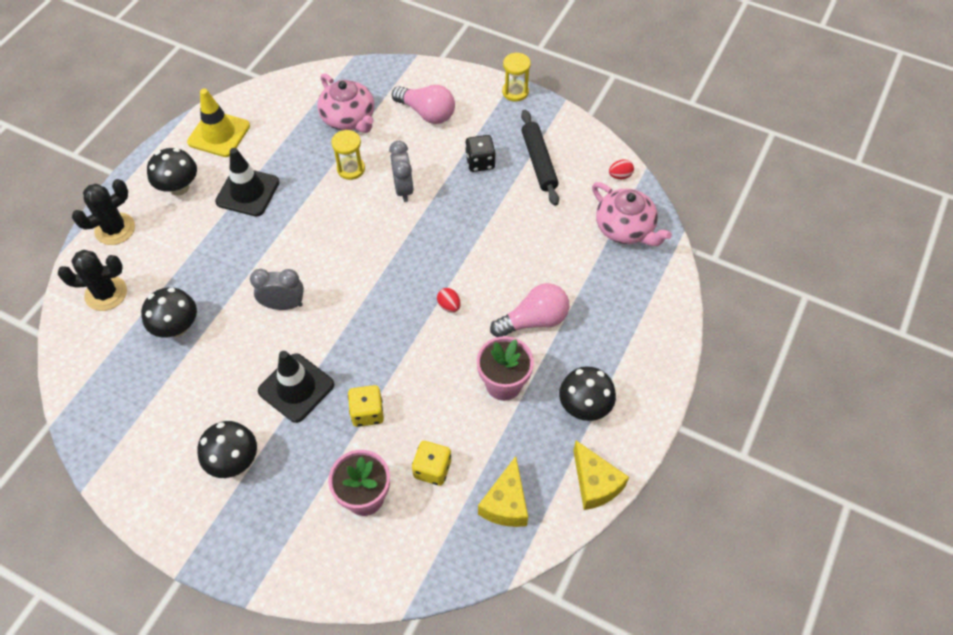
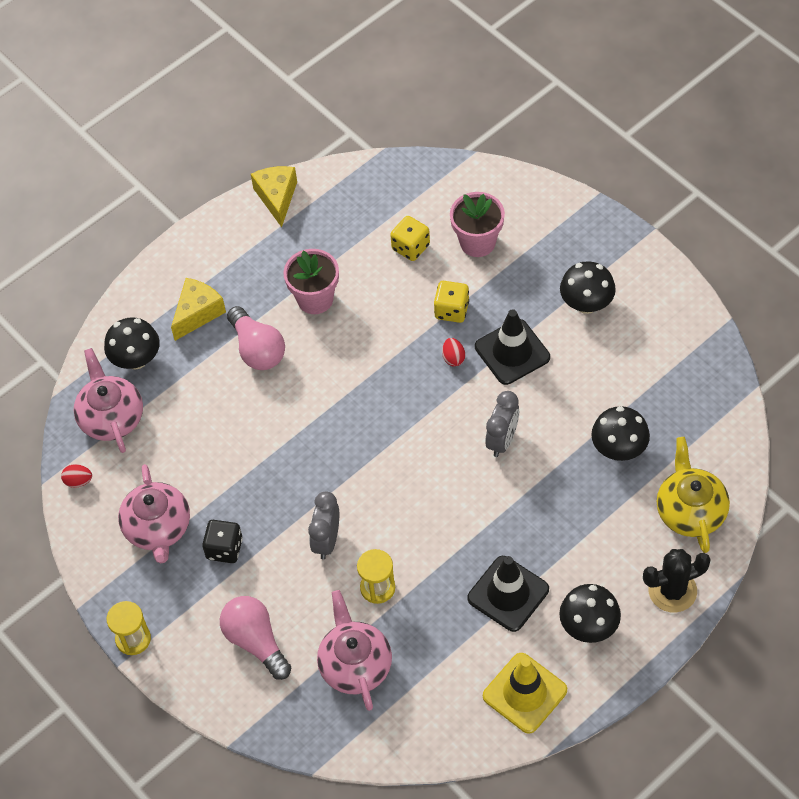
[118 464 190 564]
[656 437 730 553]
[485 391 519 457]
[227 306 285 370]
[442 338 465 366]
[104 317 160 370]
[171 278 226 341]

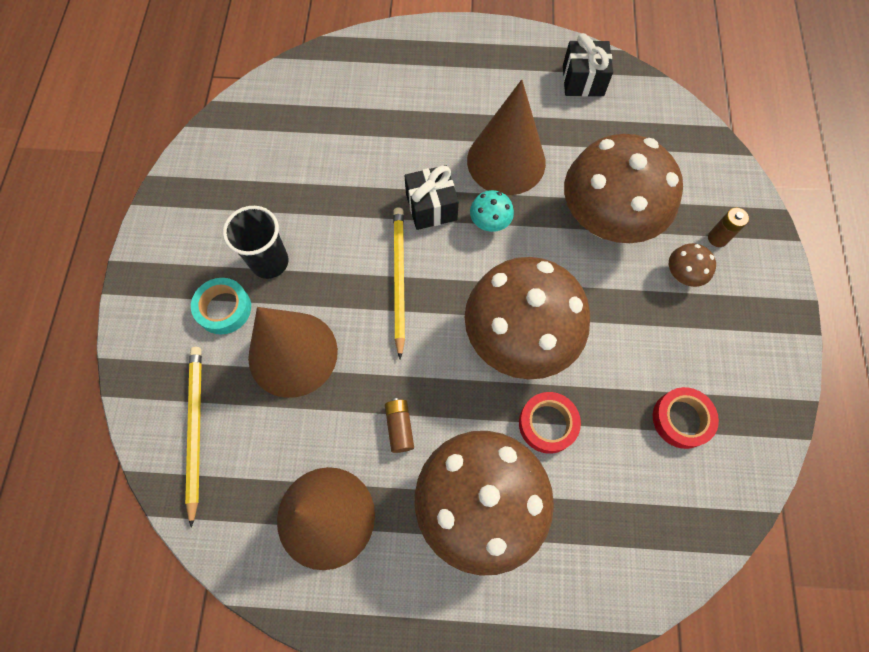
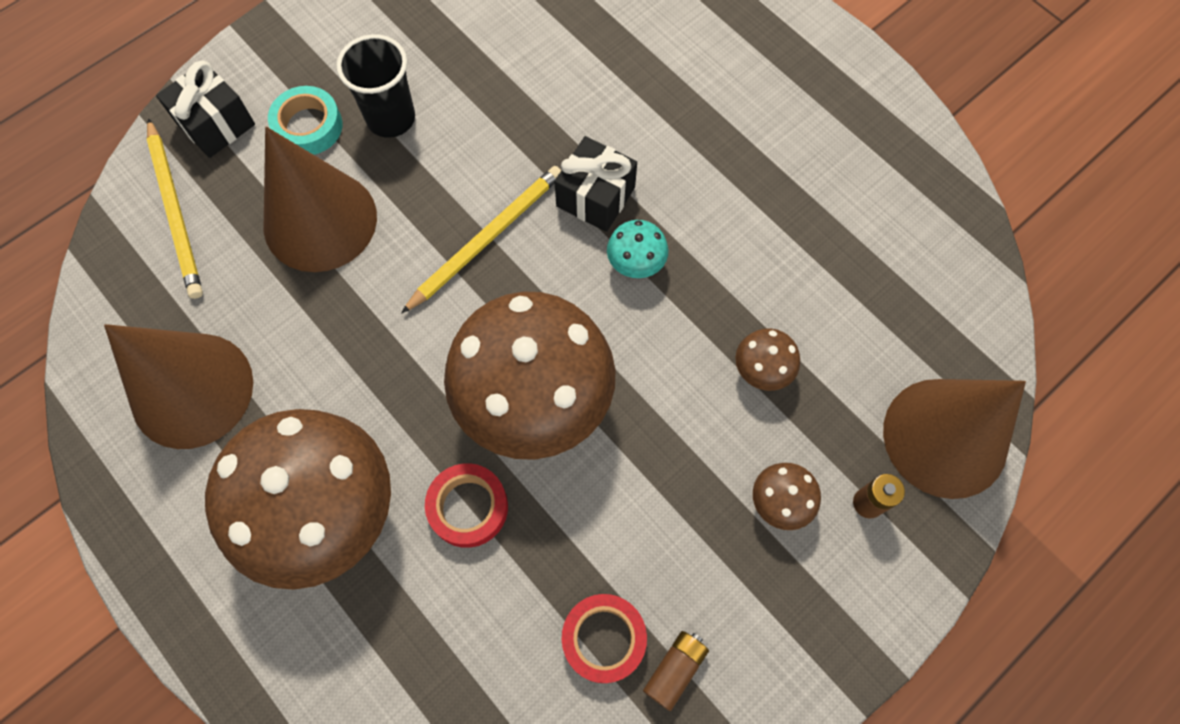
[156 60 255 158]
[883 379 1026 499]
[736 328 800 391]
[147 118 203 299]
[643 631 709 711]

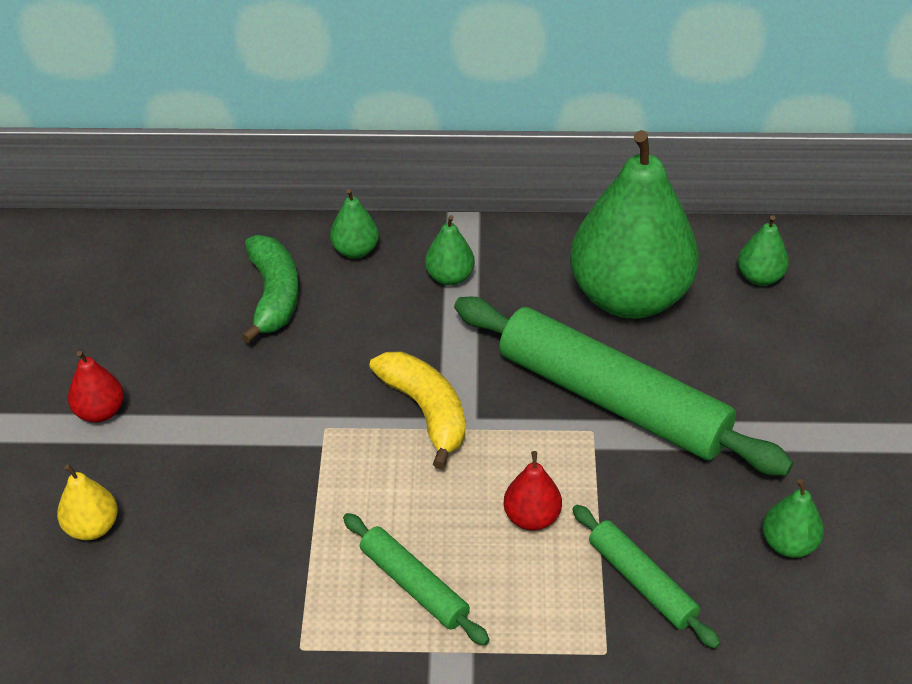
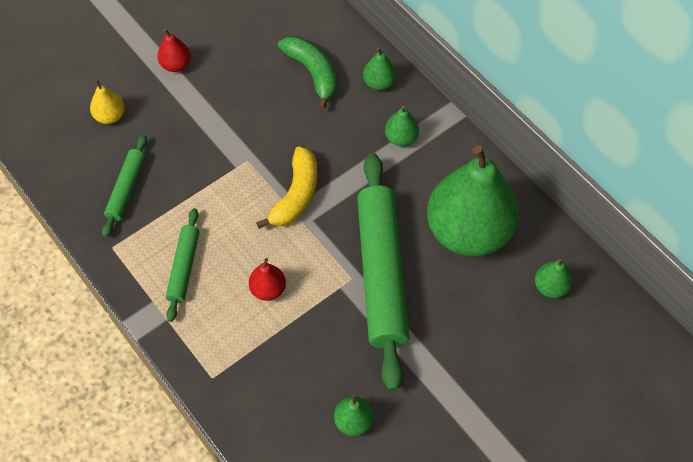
[278 36 337 110]
[102 135 147 237]

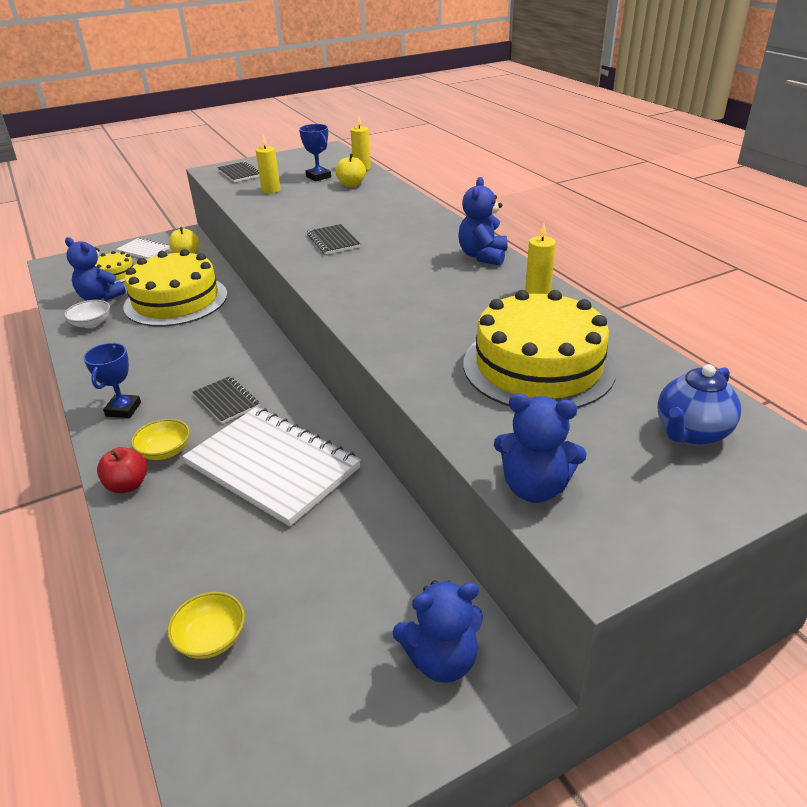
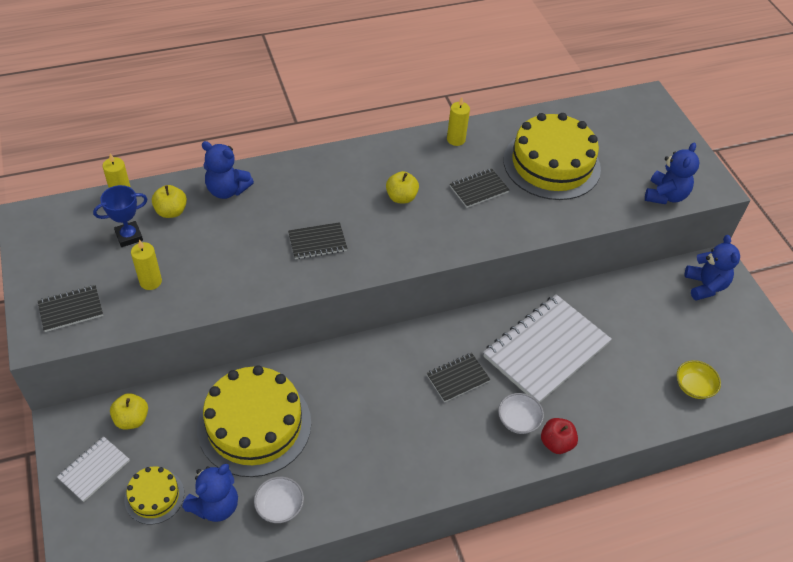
[202 141 254 199]
[83 343 141 418] (first image)
[657 364 741 446] (first image)
[498 393 544 434]
[450 168 509 208]
[386 171 419 203]

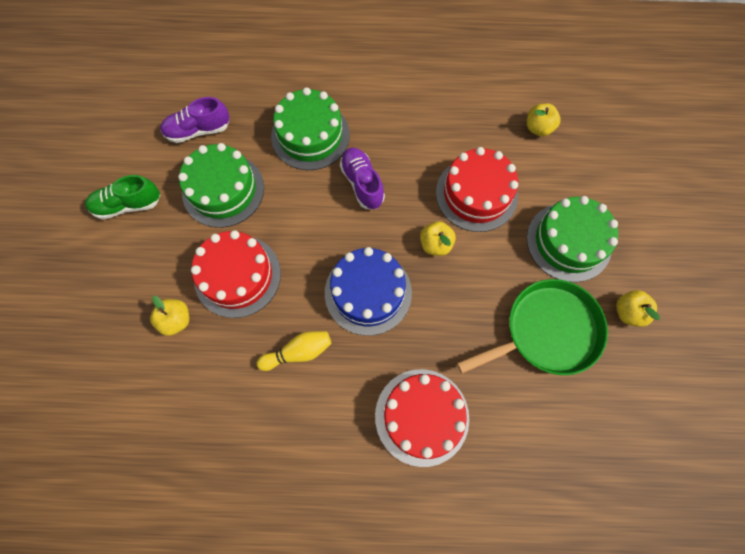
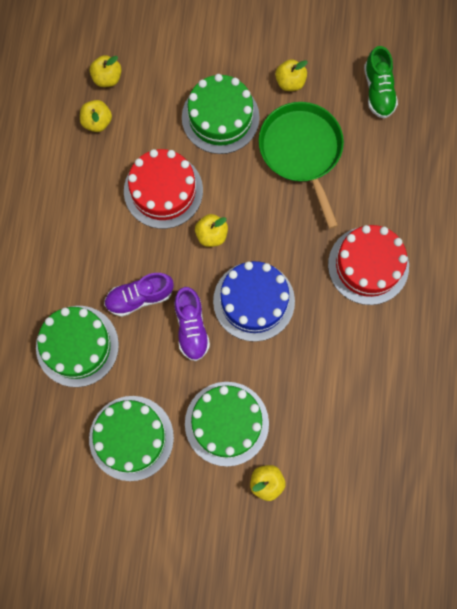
[174 287 210 361]
[364 46 398 118]
[185 382 269 466]
[257 331 332 371] (first image)
[89 55 122 87]

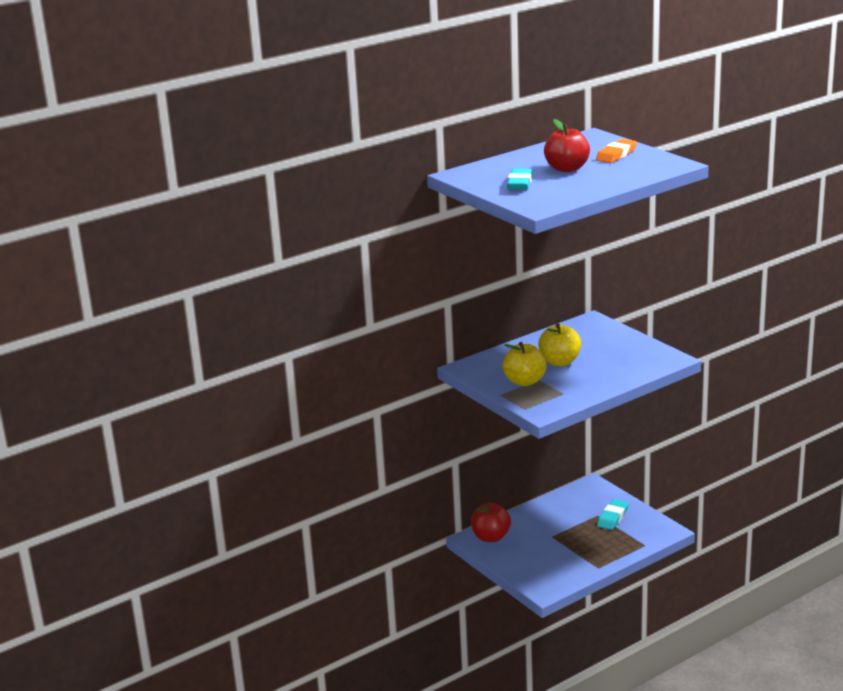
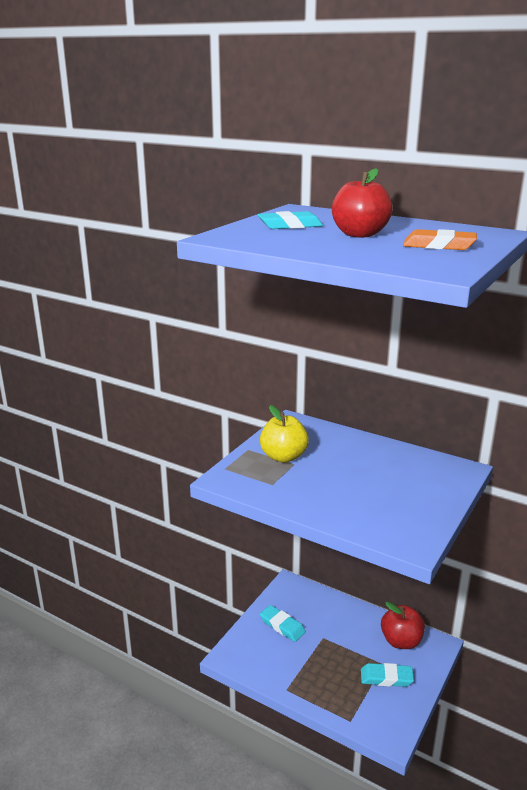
[538 324 582 366] (first image)
[381 602 425 649]
[260 605 306 642]

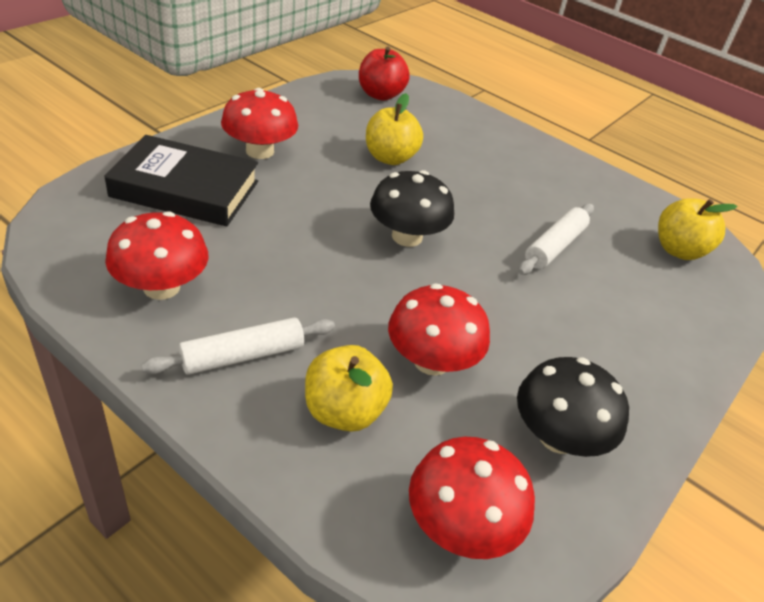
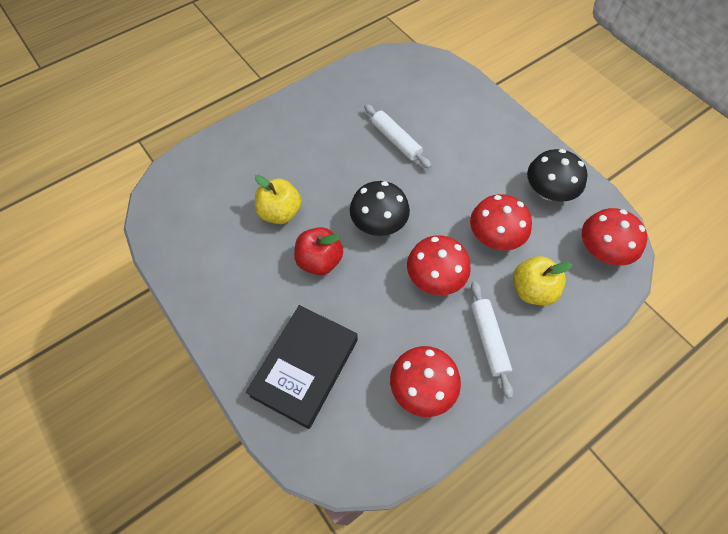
[294 227 343 275]
[407 235 471 295]
[658 198 738 260] (first image)

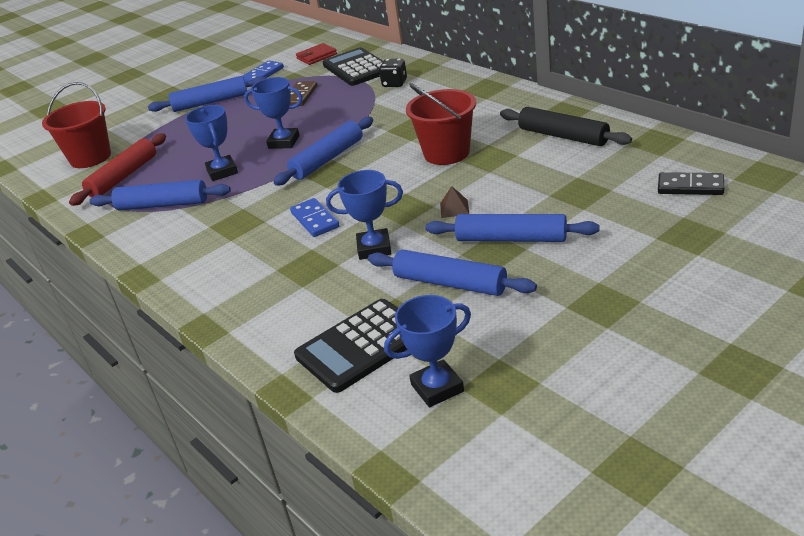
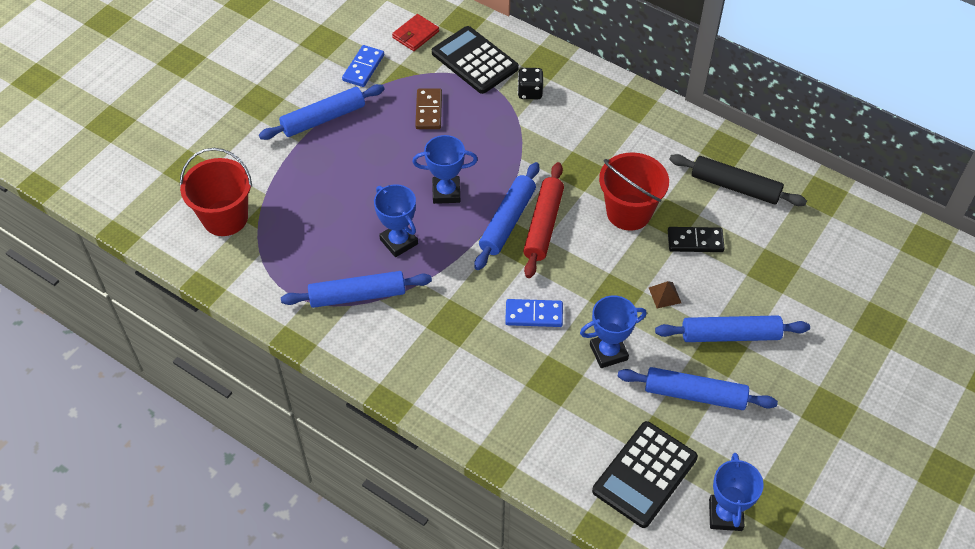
[523 162 564 278]
[668 227 725 252]
[505 299 563 327]
[709 453 764 531]

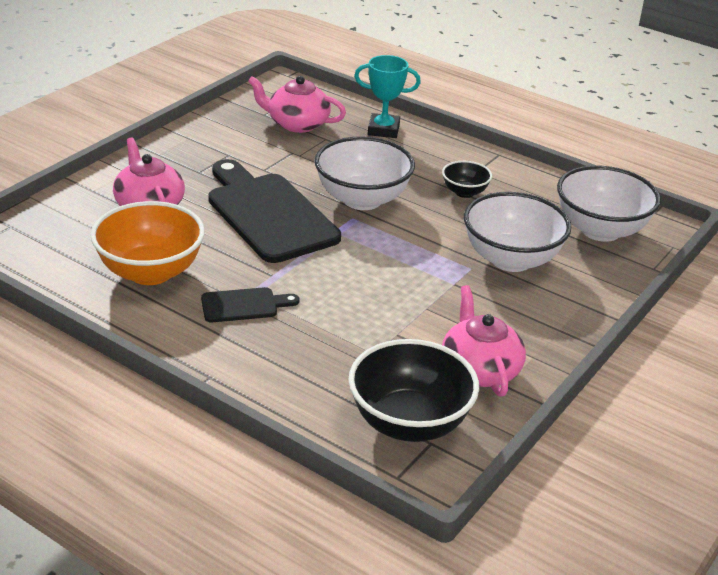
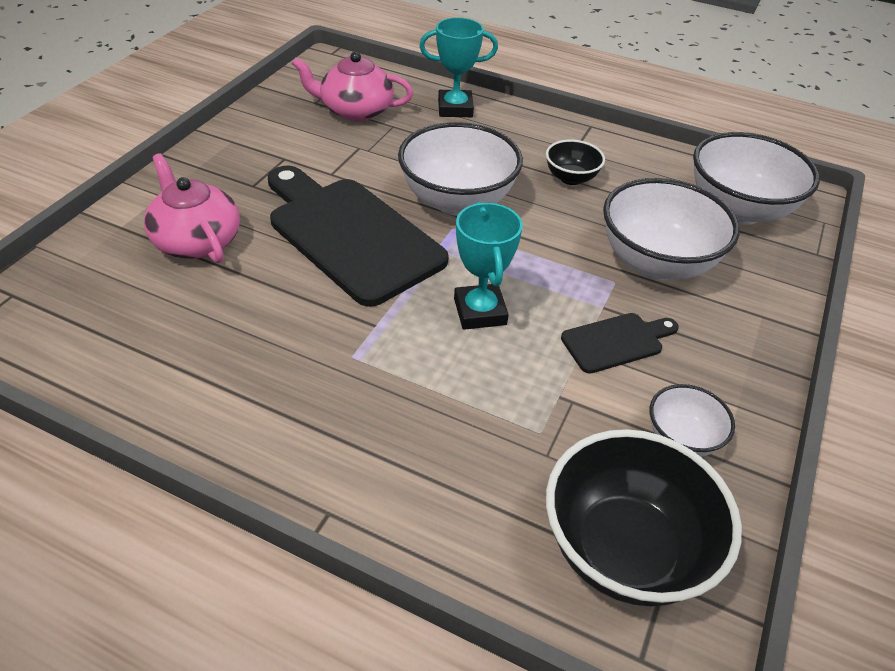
[91 201 205 285] (first image)
[650 384 735 457]
[561 313 679 374]
[454 202 523 330]

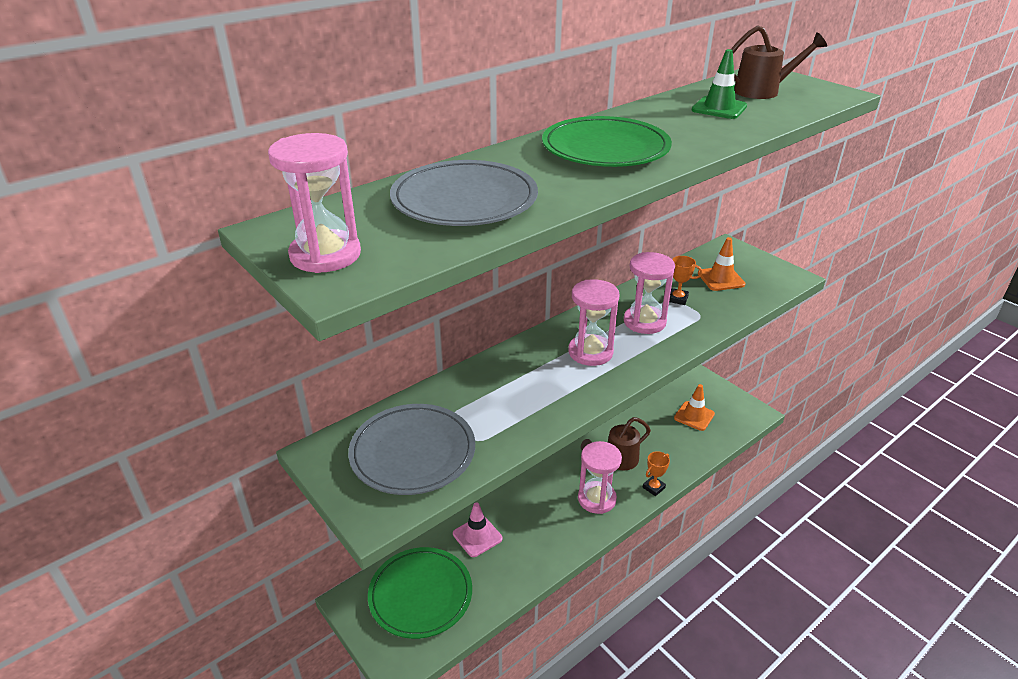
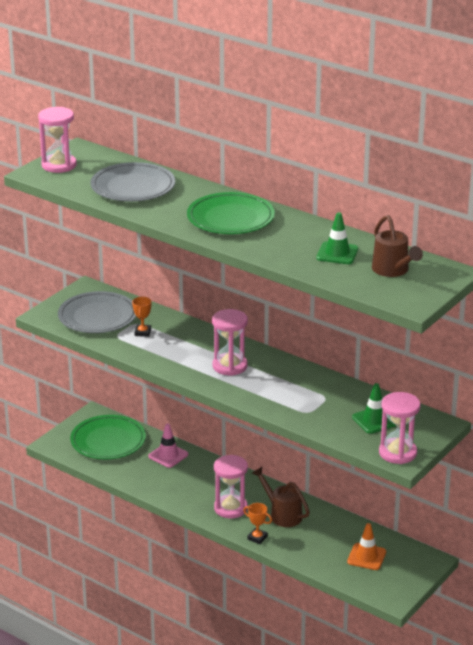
[352 383 396 434]
[379 392 421 464]
[132 297 151 337]

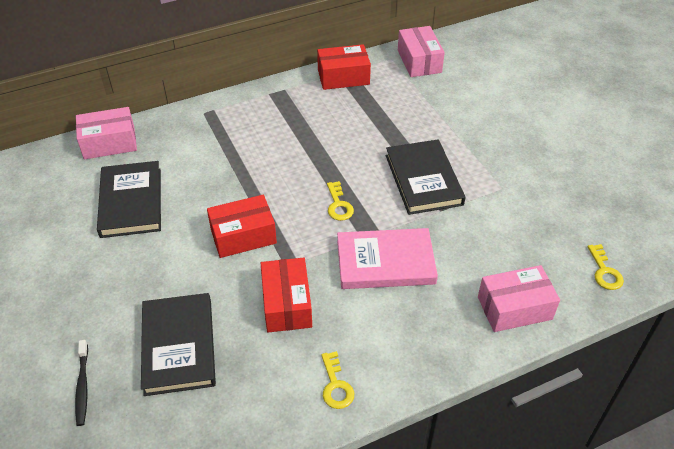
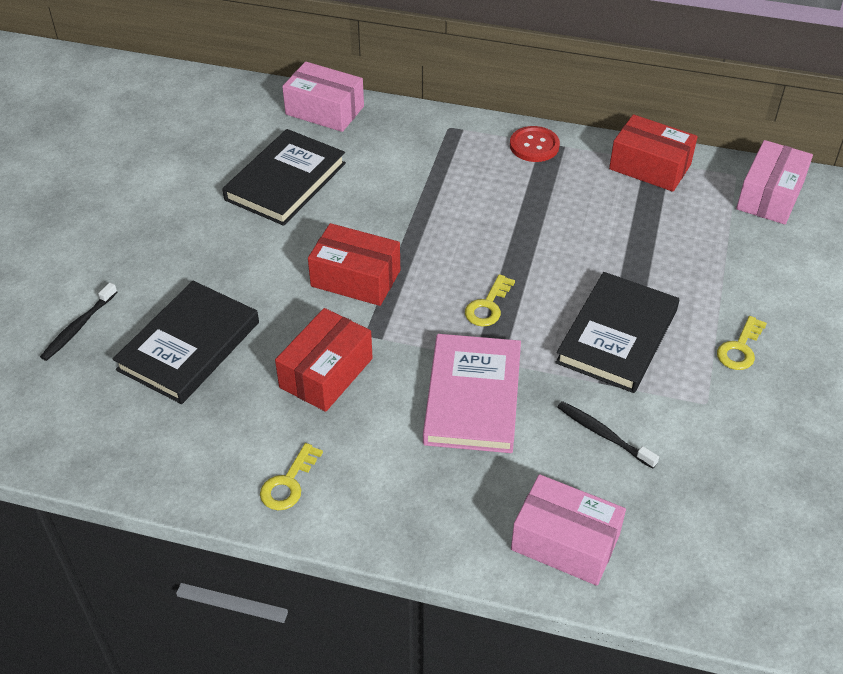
[423 334 521 453]
[717 316 767 370]
[510 126 560 162]
[557 401 659 469]

